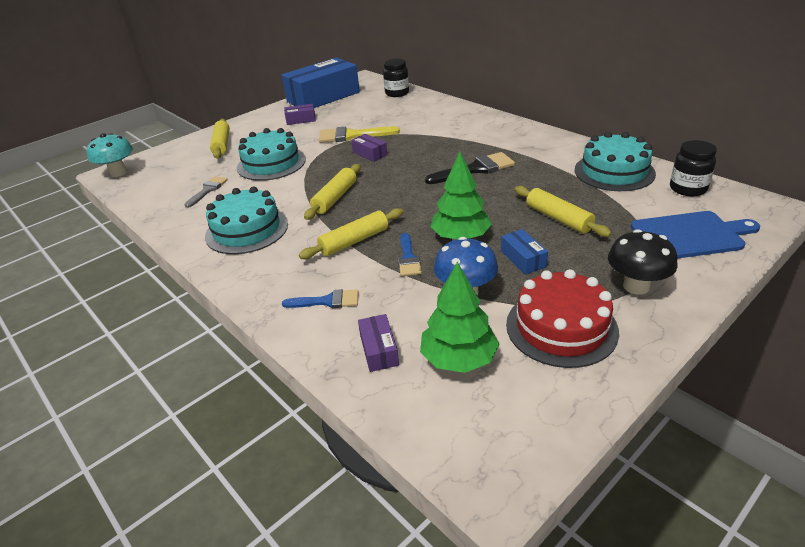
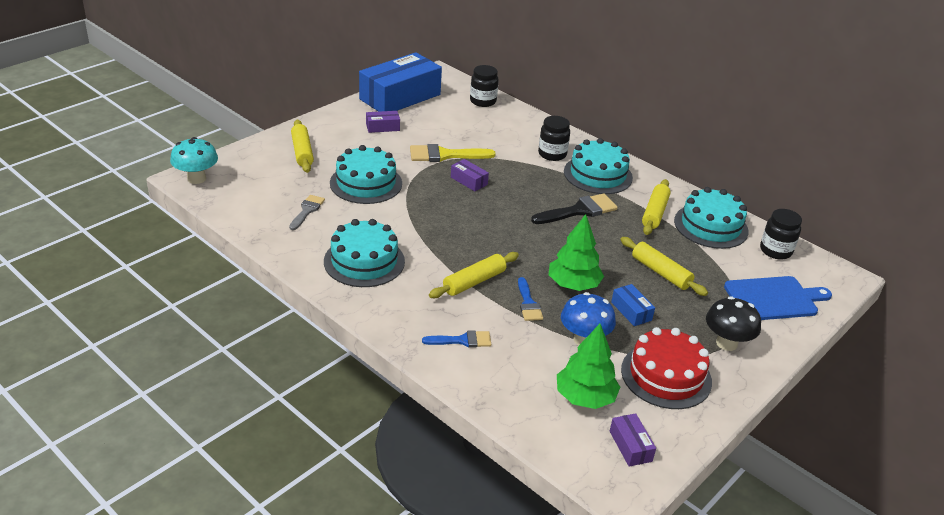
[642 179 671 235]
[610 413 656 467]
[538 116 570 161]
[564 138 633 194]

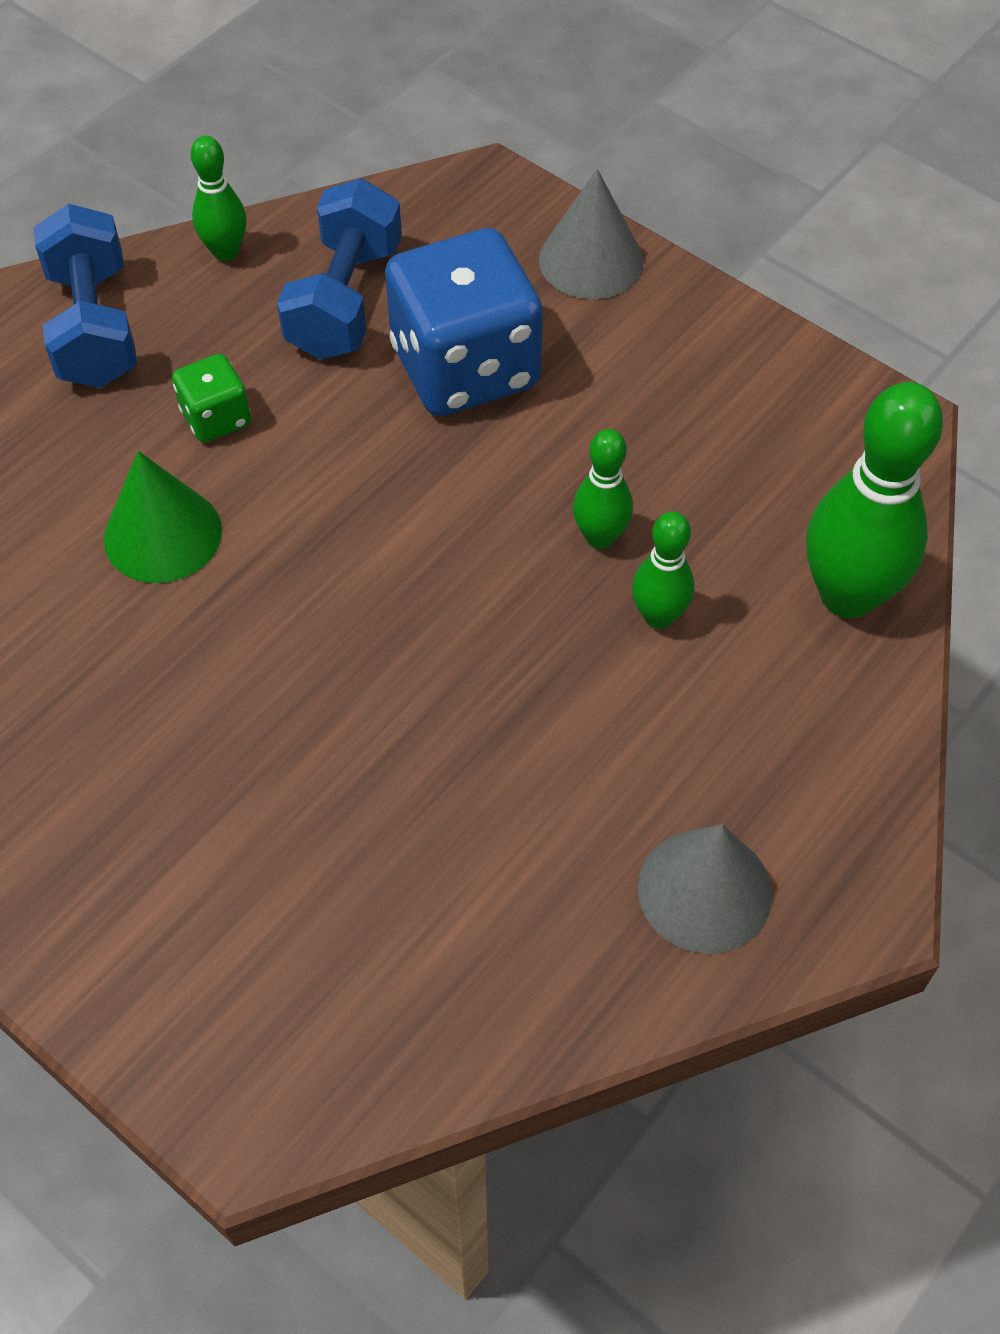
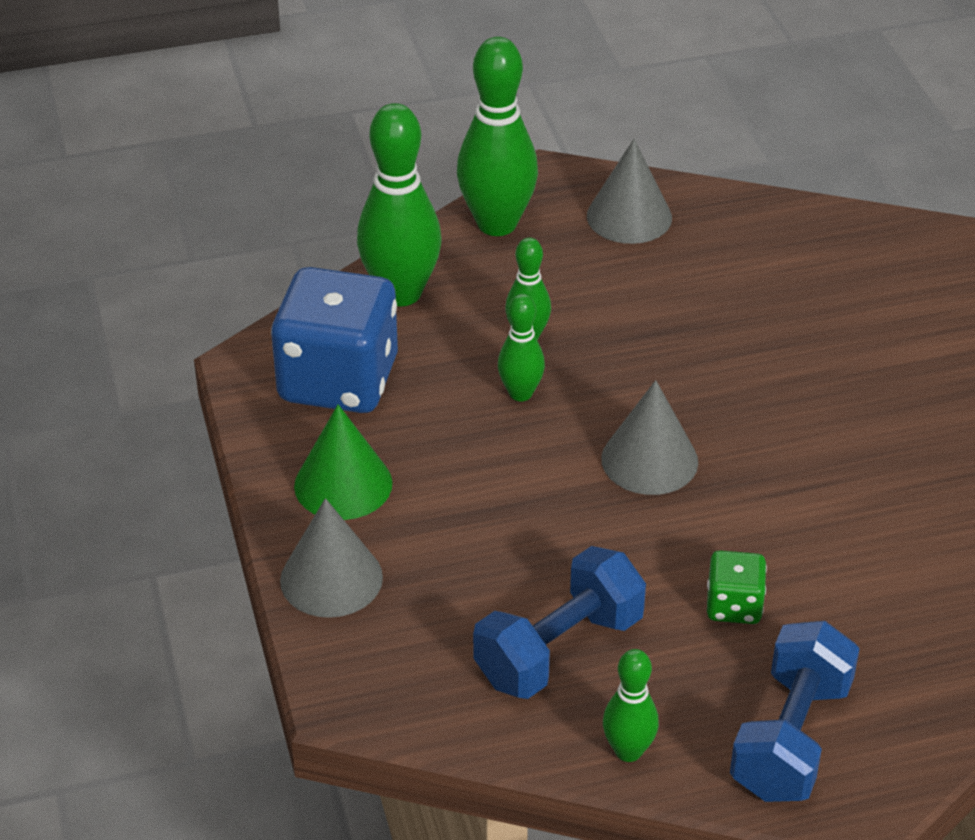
[271 267 398 413]
[294 404 392 520]
[457 37 538 236]
[601 380 698 495]

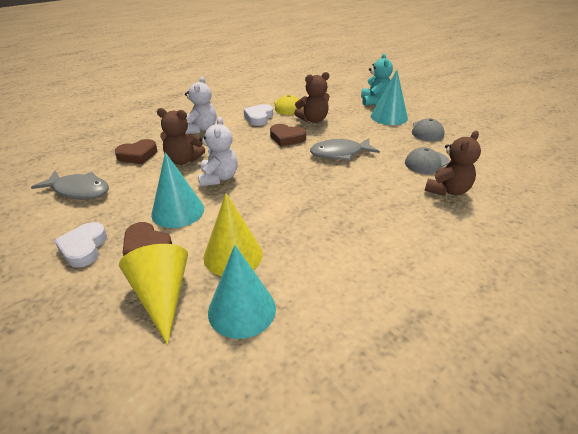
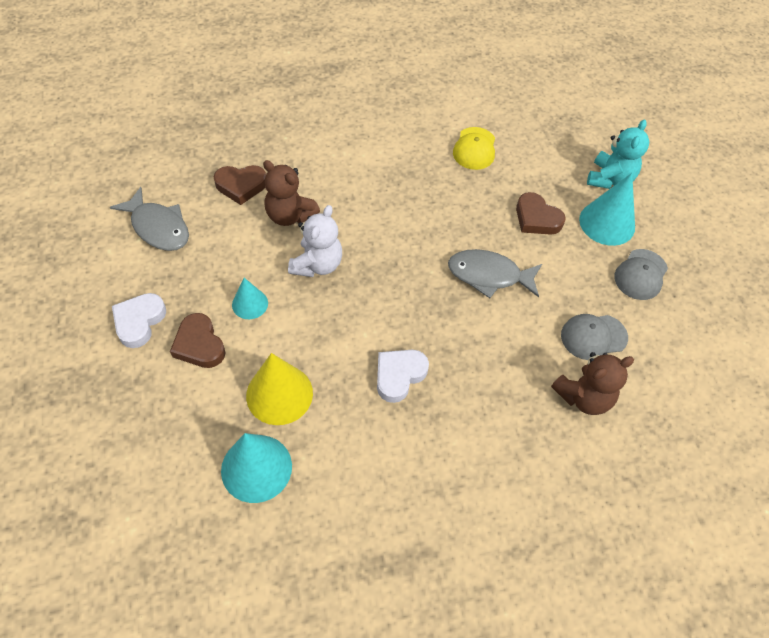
[294 72 329 123] (first image)
[185 76 216 134] (first image)
[377 350 429 403]
[516 192 566 235]
[232 278 268 319]
[119 244 188 345] (first image)

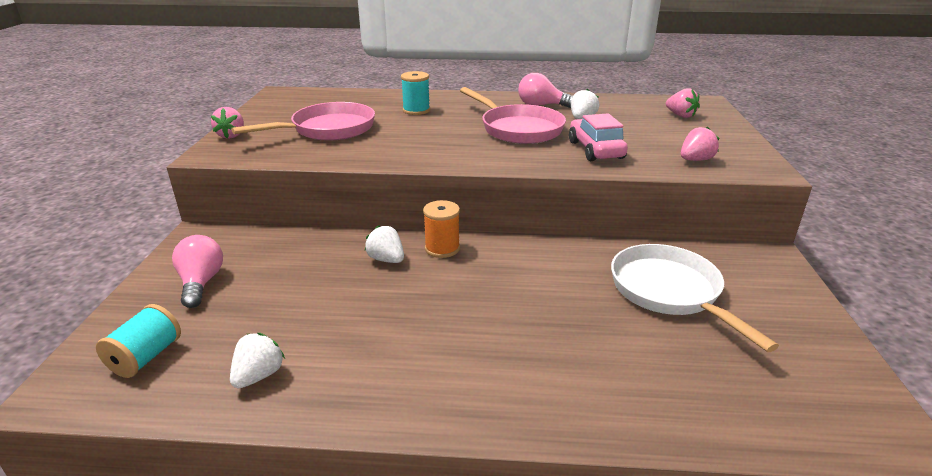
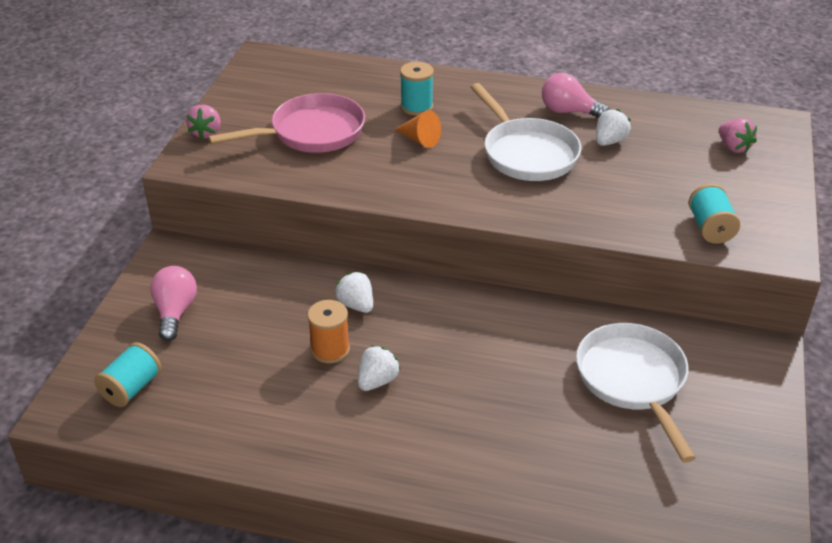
[470 83 581 181]
[569 113 628 161] (first image)
[689 184 740 244]
[307 300 350 363]
[358 345 401 391]
[394 110 441 148]

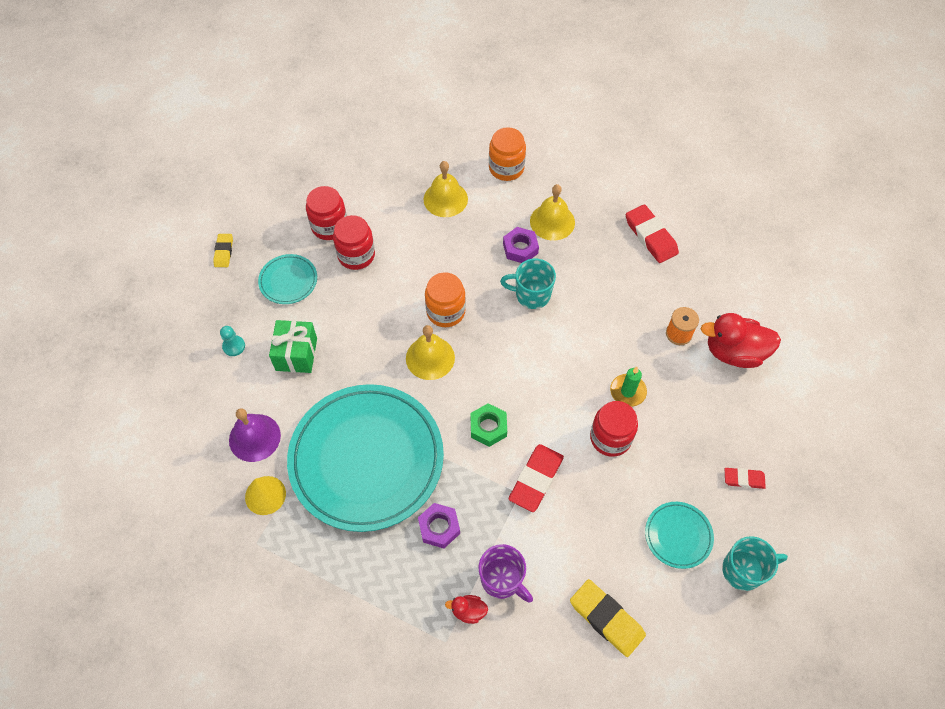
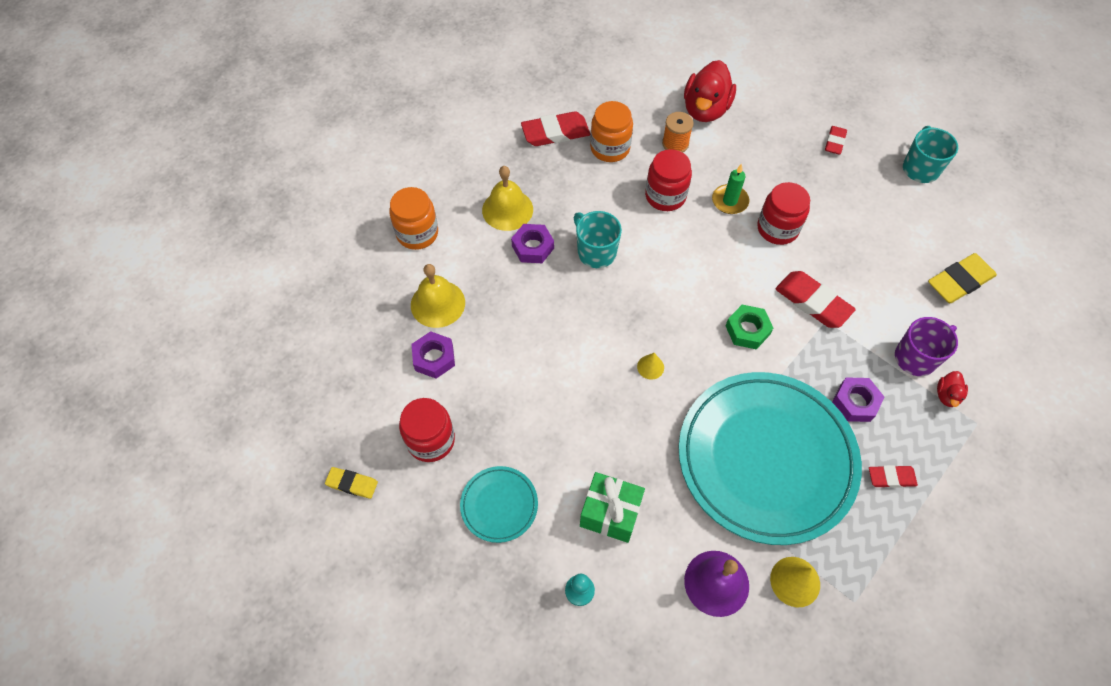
[645 149 692 211]
[325 467 378 499]
[574 211 622 268]
[590 101 633 162]
[637 353 664 379]
[645 502 714 569] (first image)
[412 331 455 379]
[869 465 918 488]

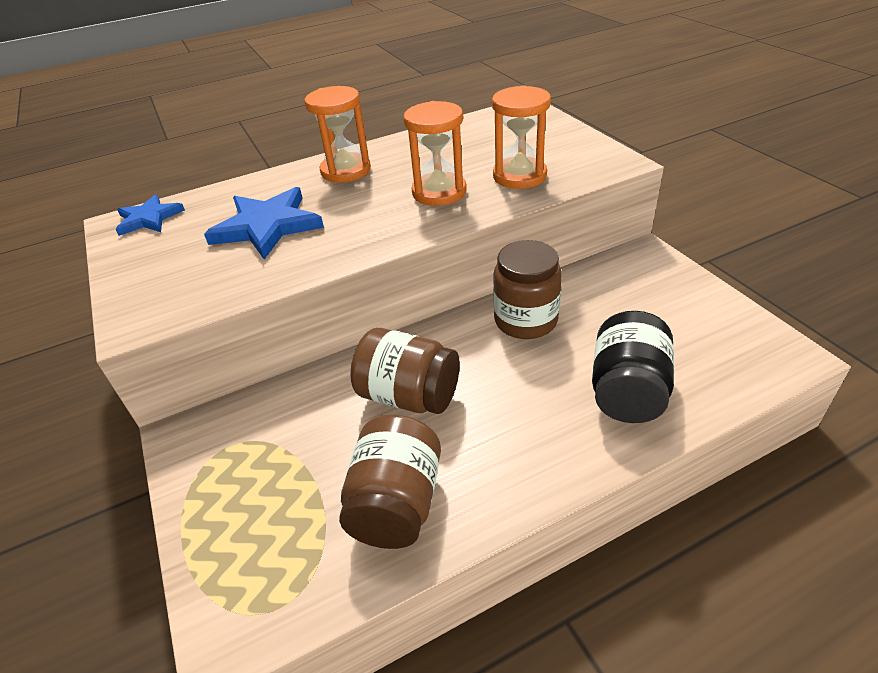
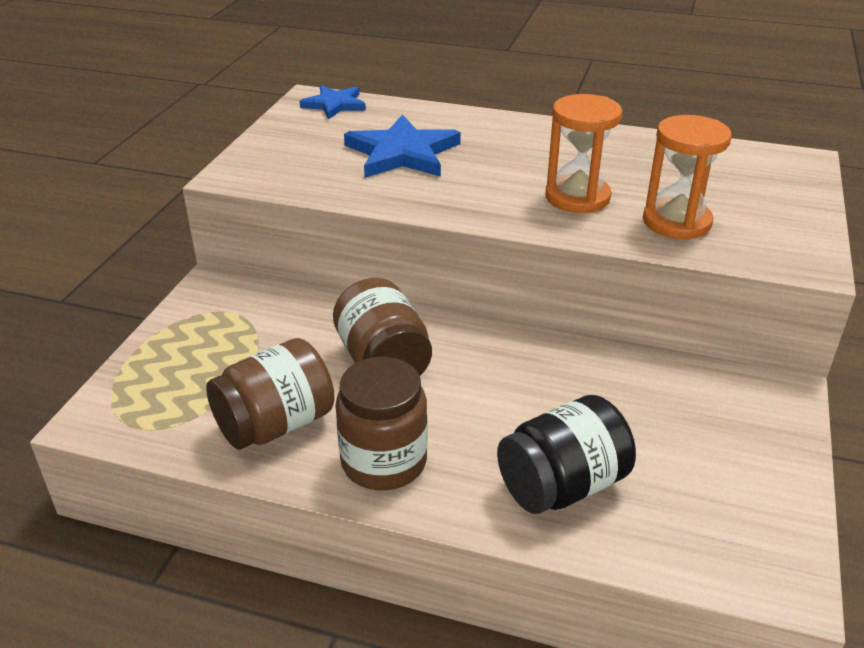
[304 86 371 183] (first image)
[335 357 427 490]

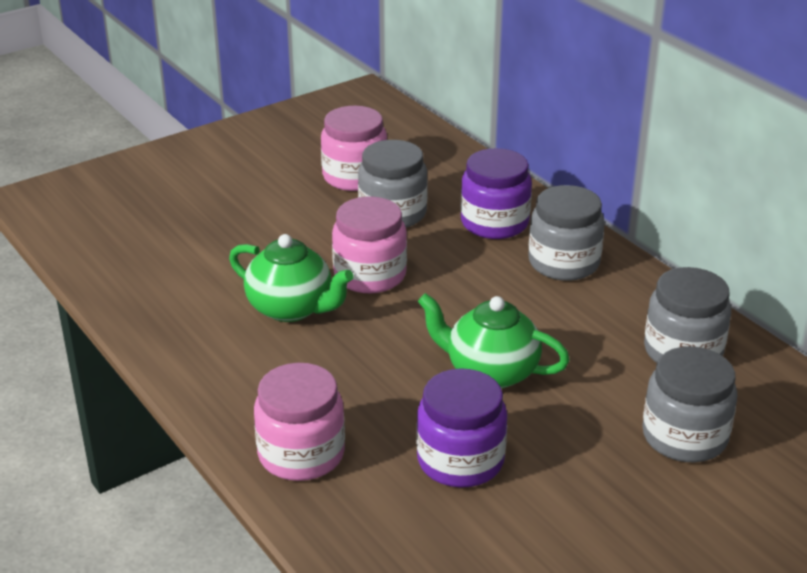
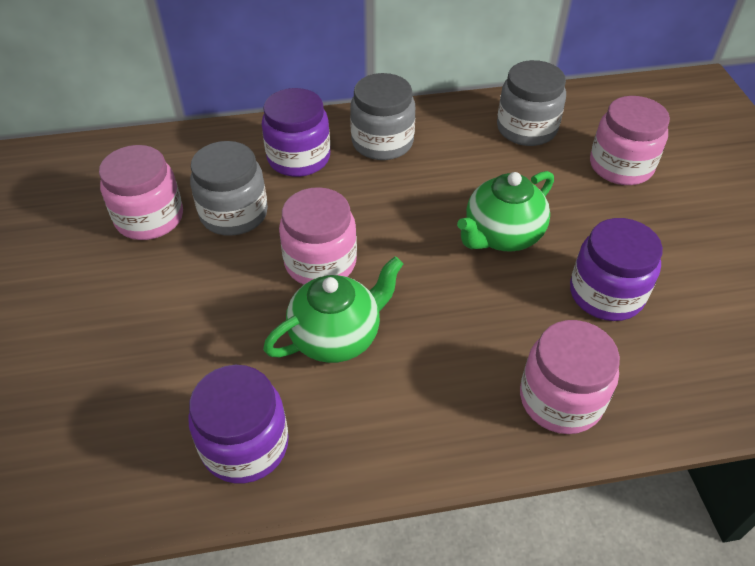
[590 96 670 185]
[188 365 289 483]

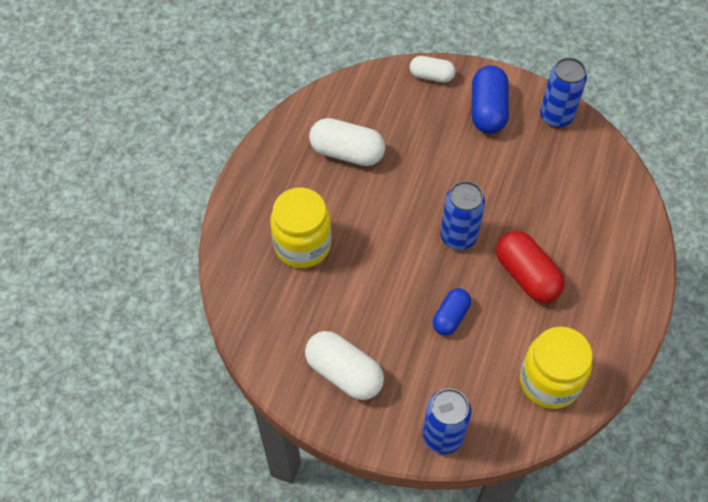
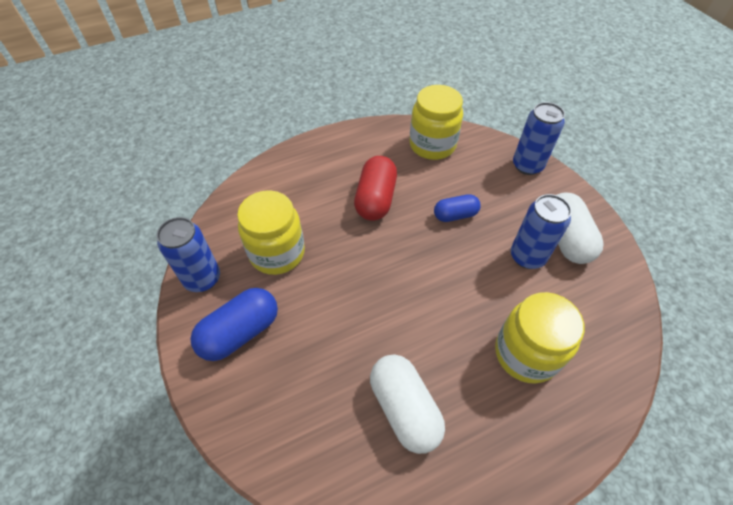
[410 56 455 83] (first image)
[511 194 572 269]
[237 190 305 275]

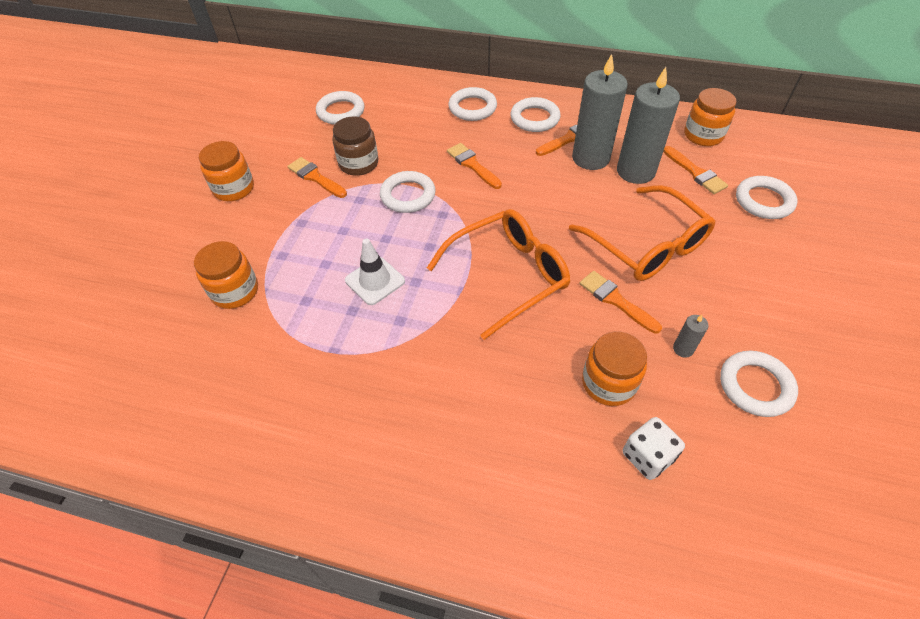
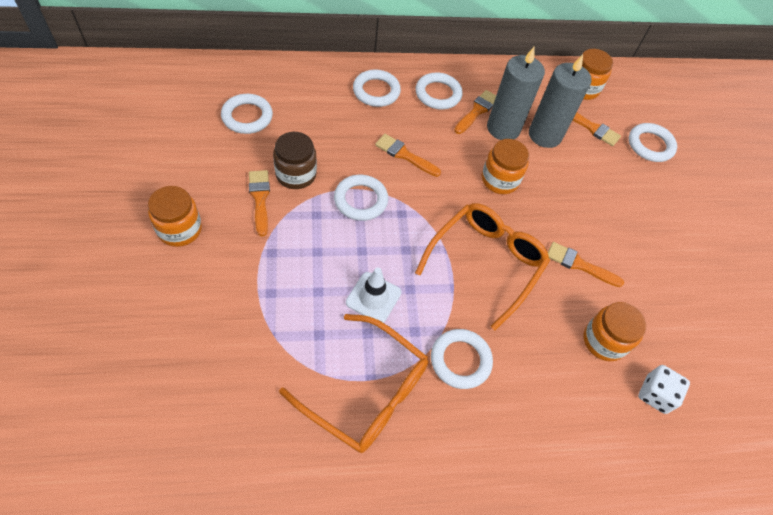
[249 170 270 236]
[279 314 429 453]
[482 139 529 194]
[673 315 709 358] (first image)
[431 329 493 389]

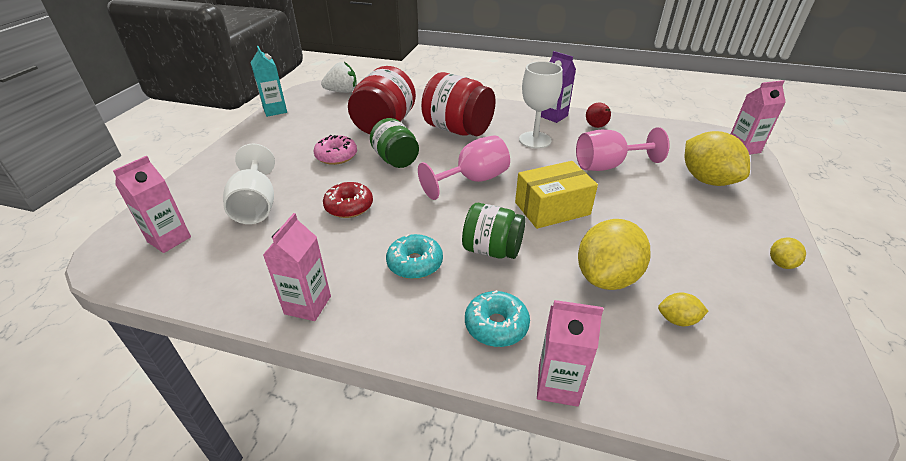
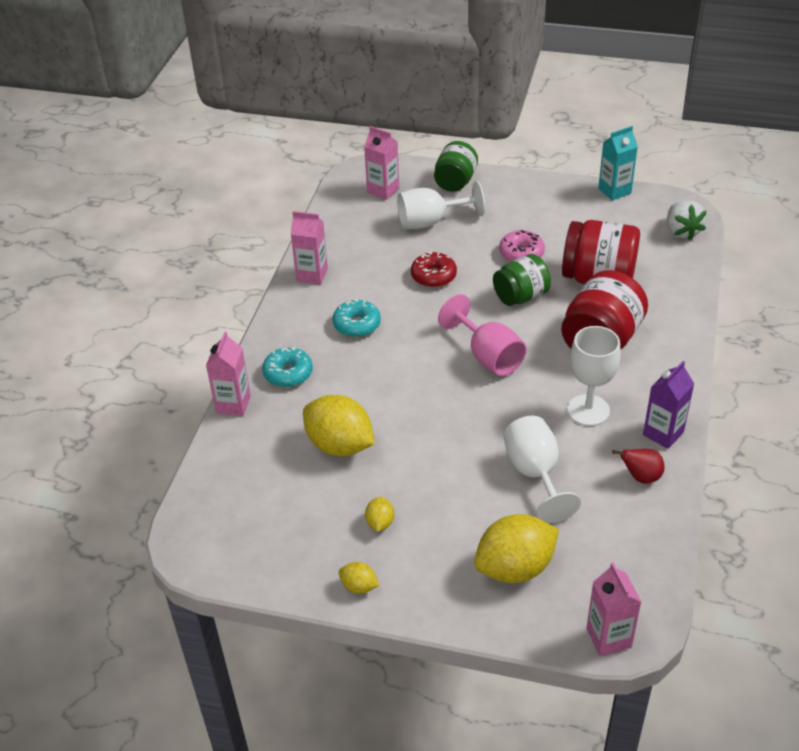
[503 416 581 523]
[515 161 598 229] (first image)
[434 141 478 192]
[365 497 394 532]

